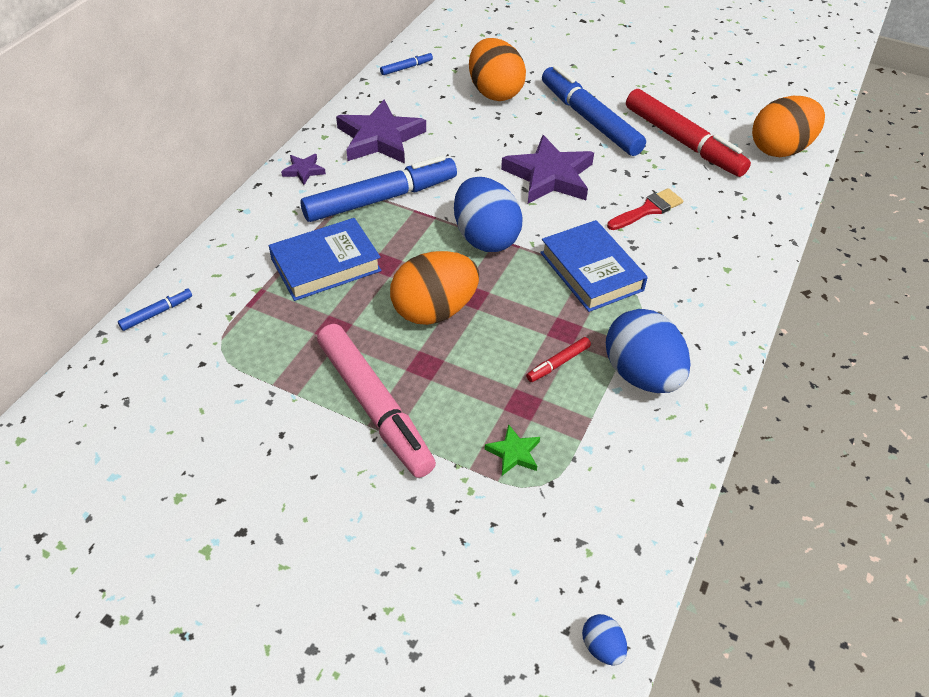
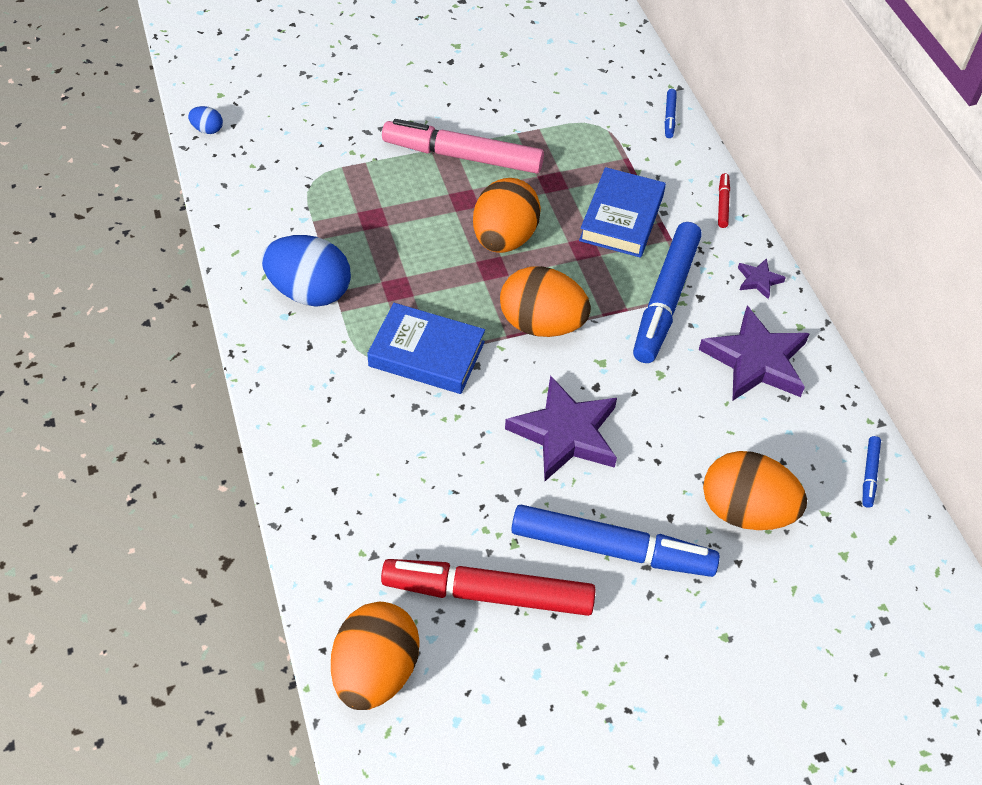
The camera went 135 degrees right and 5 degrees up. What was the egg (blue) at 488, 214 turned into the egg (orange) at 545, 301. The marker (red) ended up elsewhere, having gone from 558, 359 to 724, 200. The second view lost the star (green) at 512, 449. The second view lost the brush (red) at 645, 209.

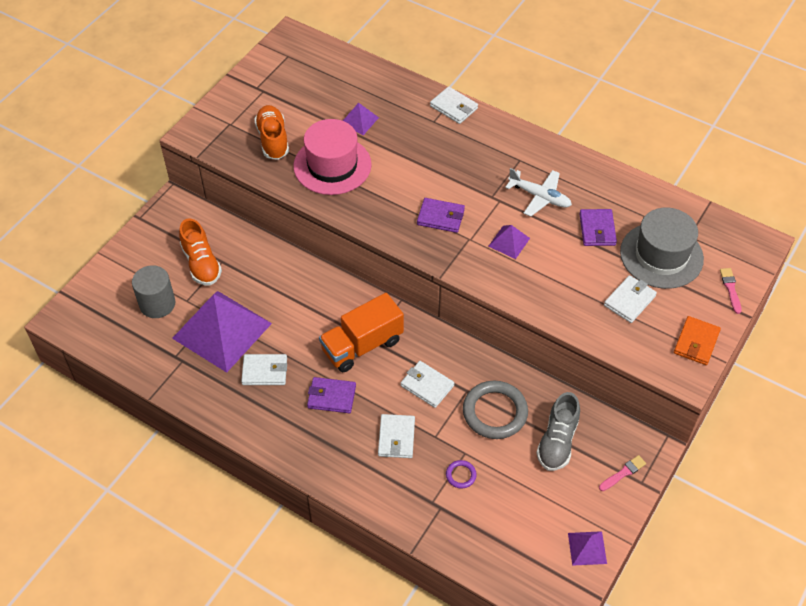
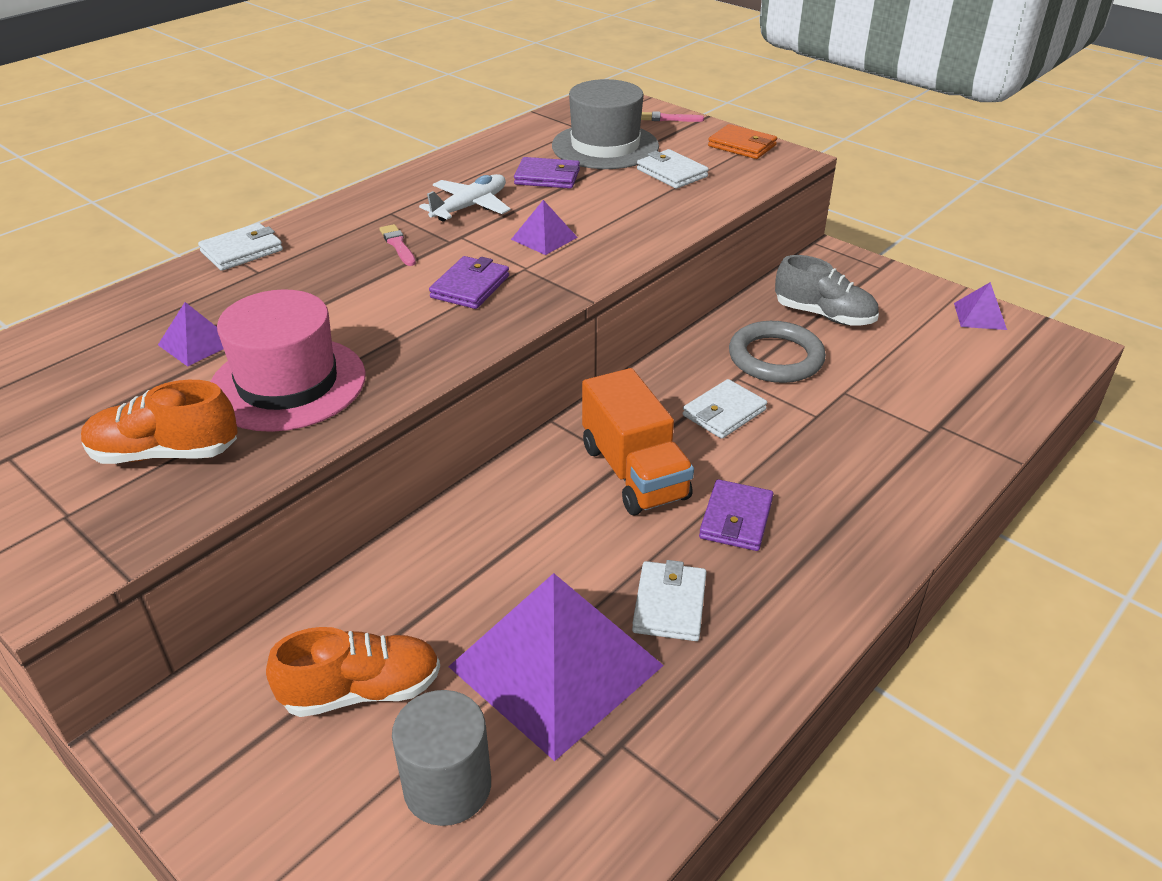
The camera went 80 degrees left and 15 degrees down. The brush (pink) ended up elsewhere, having gone from 622, 473 to 397, 245. The second view lost the wallet (white) at 396, 436. The second view lost the ring (purple) at 461, 474.

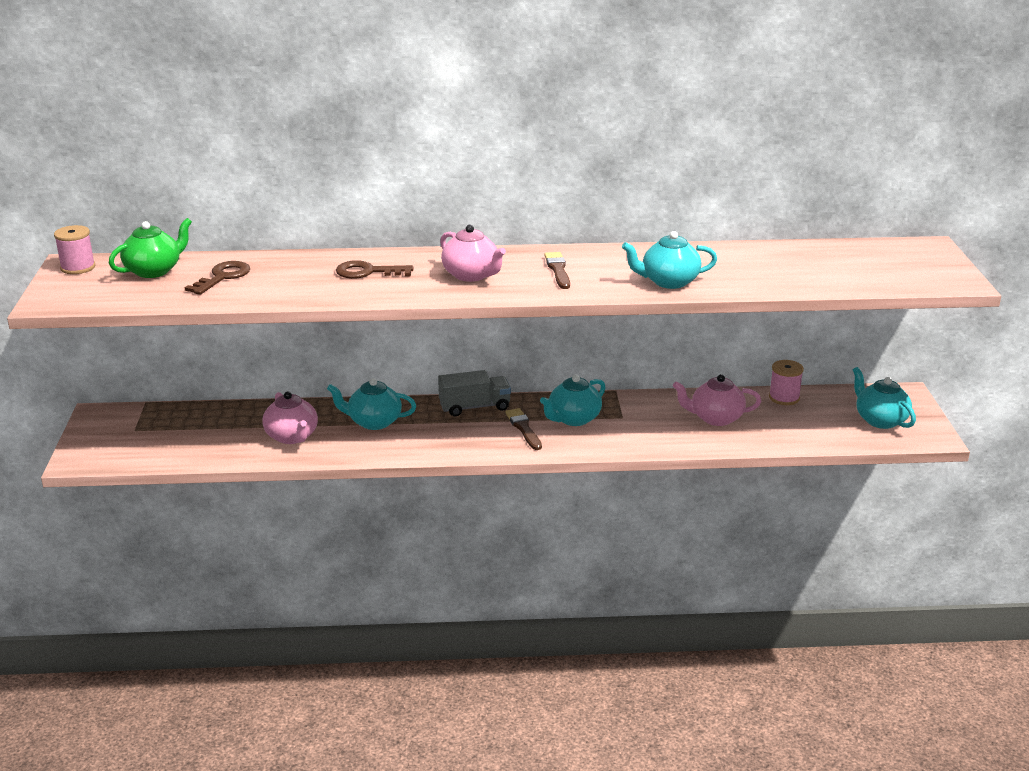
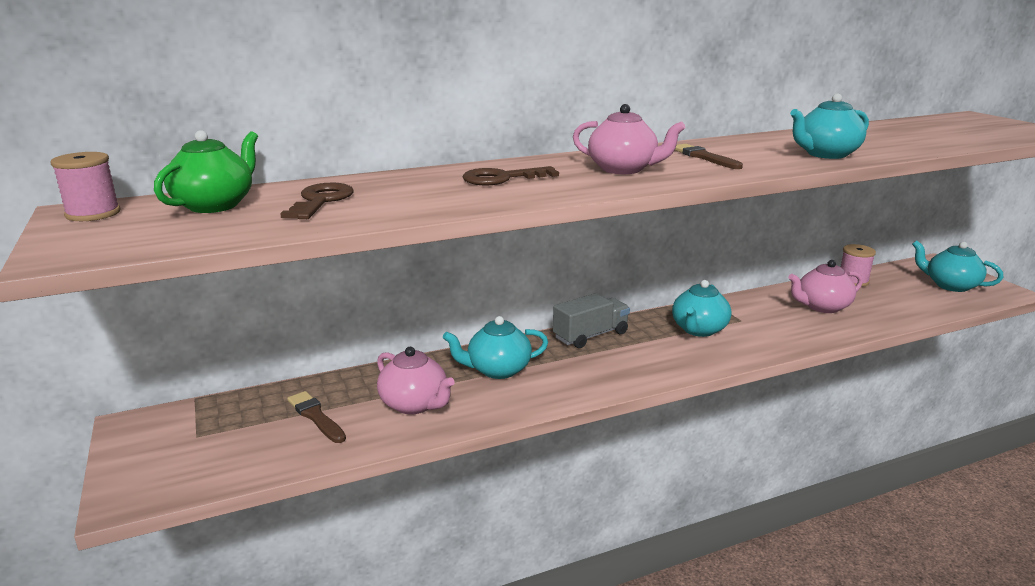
The camera went 20 degrees left and 5 degrees down. The brush (brown) ended up elsewhere, having gone from 523, 429 to 316, 417.

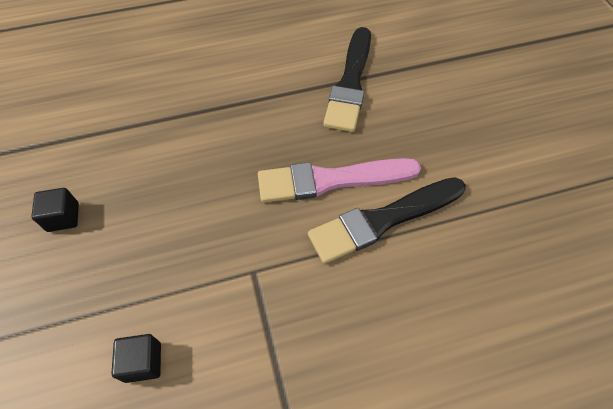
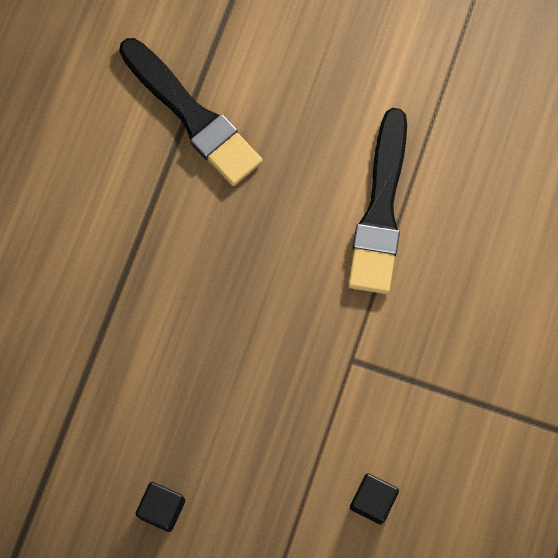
The camera went 55 degrees left and 15 degrees up. The second view lost the brush (pink) at 339, 180.

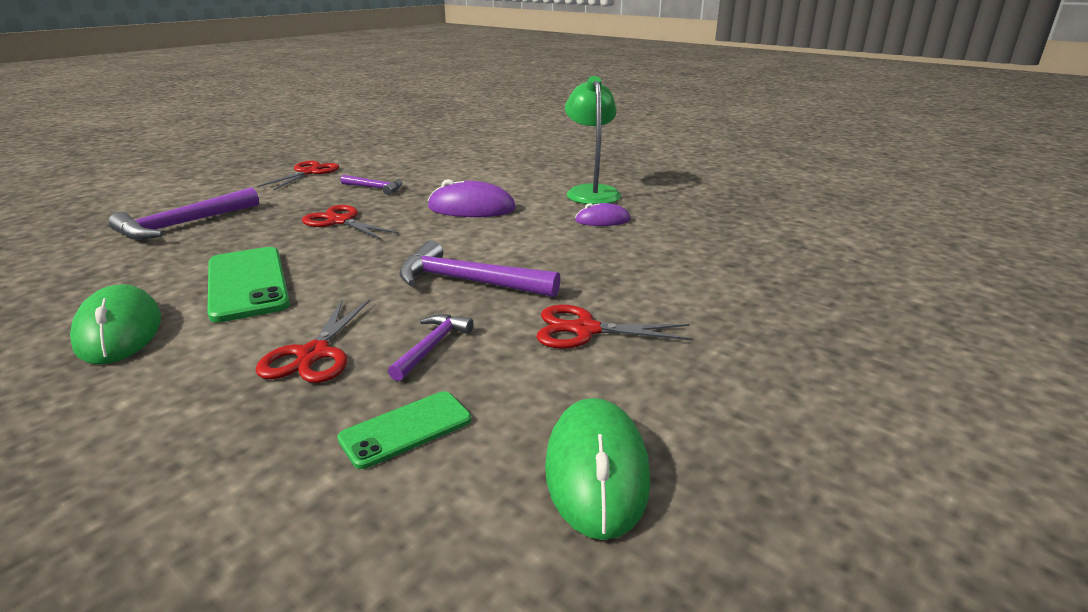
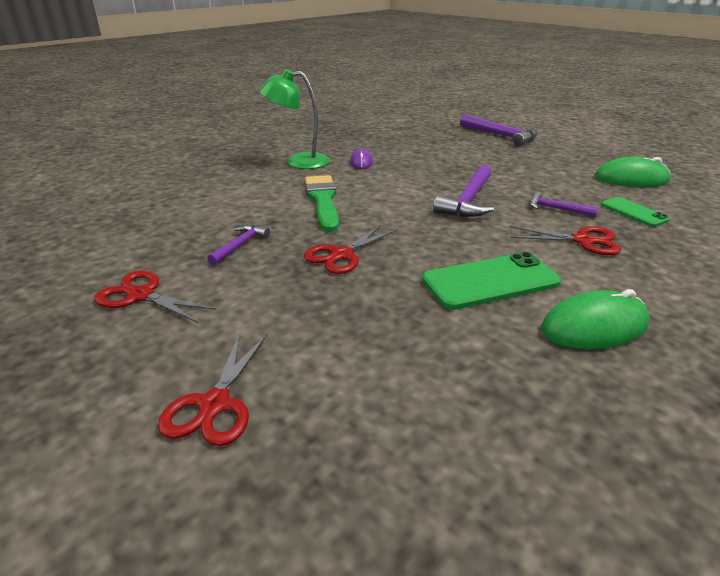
The camera went 85 degrees left and 5 degrees up. The scissors (red) ended up elsewhere, having gone from 614, 327 to 212, 389. Where the mouse (purple) stood at 472, 198, the brush (green) came to stand at 322, 203. The hammer (purple) ended up elsewhere, having gone from 184, 213 to 499, 130.

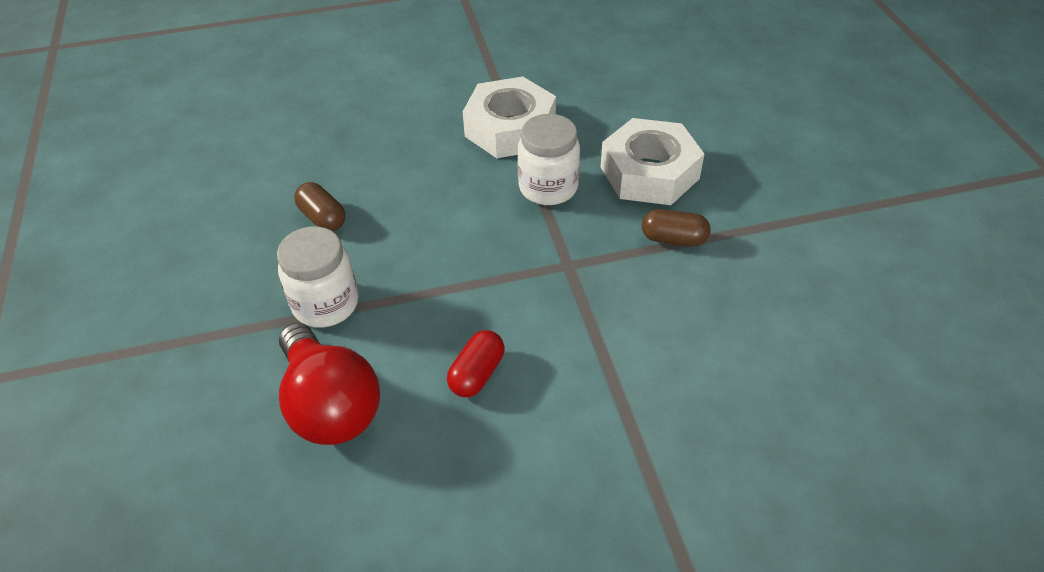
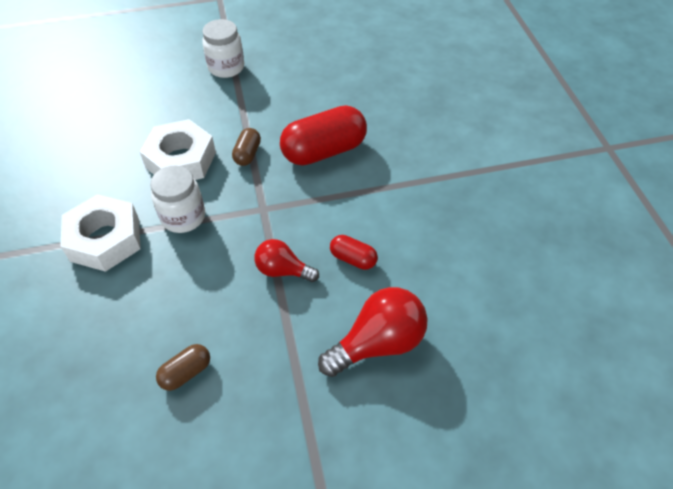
The camera went 90 degrees left and 5 degrees up. The jar (white) ended up elsewhere, having gone from 317, 277 to 223, 48. The second view gained the light bulb (red) at 286, 260. The second view gained the capsule (red) at 323, 135.

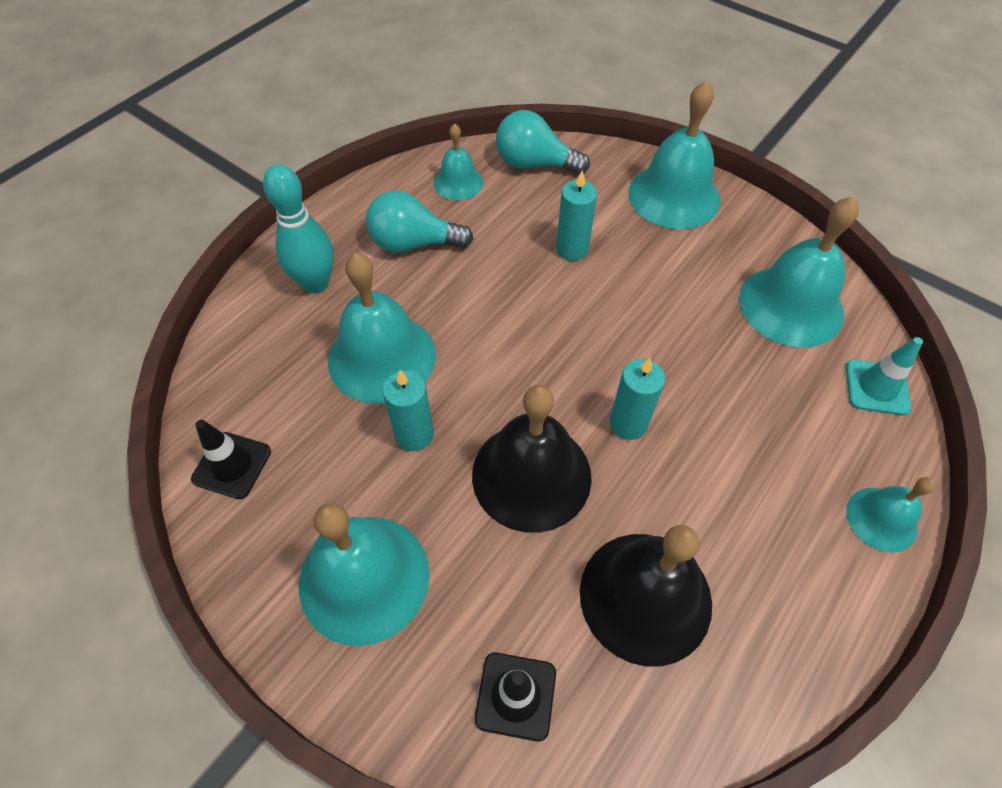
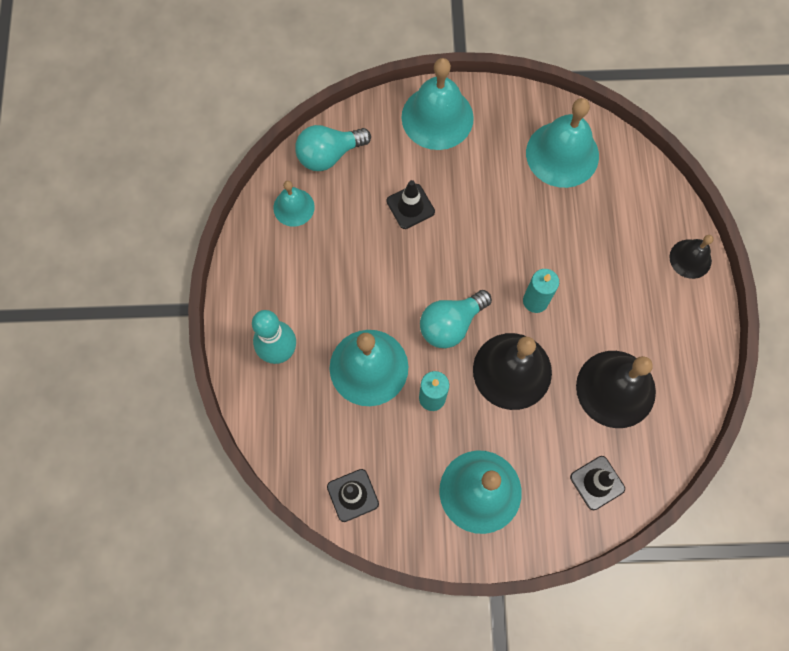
The camera went 40 degrees left and 15 degrees up. Where the candle (turquoise) stood at 576, 215, the traffic cone (black) came to stand at 411, 204. The light bulb (turquoise) ended up elsewhere, having gone from 419, 221 to 456, 319. What was the bell (turquoise) at 891, 515 turned into the bell (black) at 691, 257. The second view lost the traffic cone (turquoise) at 884, 376.

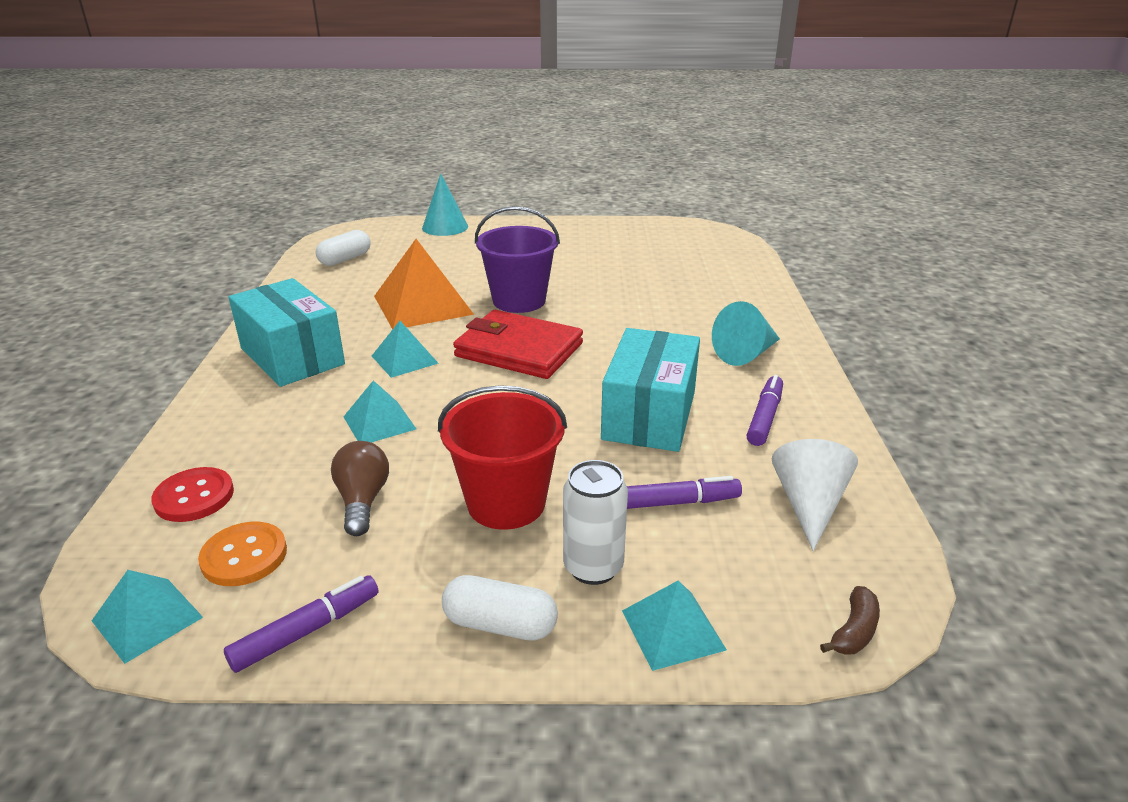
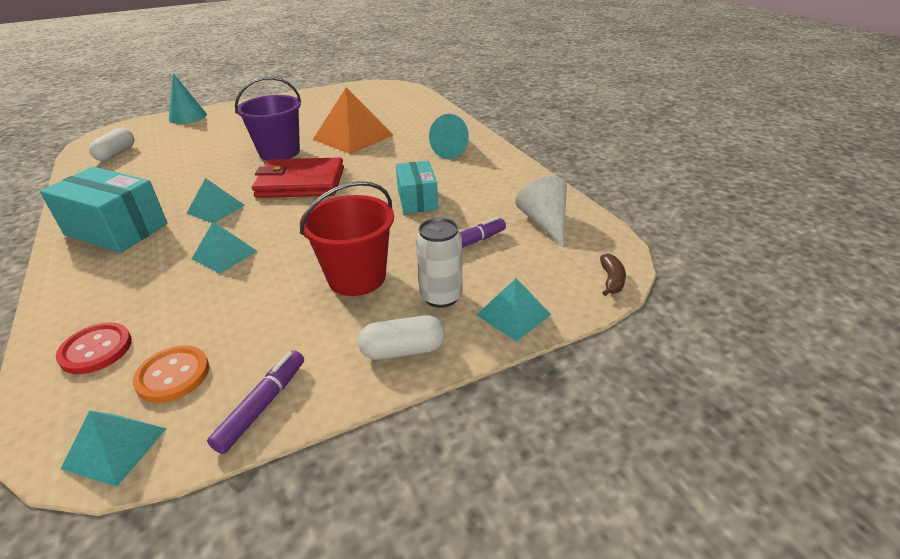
The camera went 25 degrees left and 5 degrees up. The pyramid (orange) ended up elsewhere, having gone from 424, 284 to 353, 120. The size of the box (turquoise) at 650, 390 changed by a factor of 0.64. The second view lost the light bulb (brown) at 360, 488. The second view lost the marker (purple) at 765, 410.

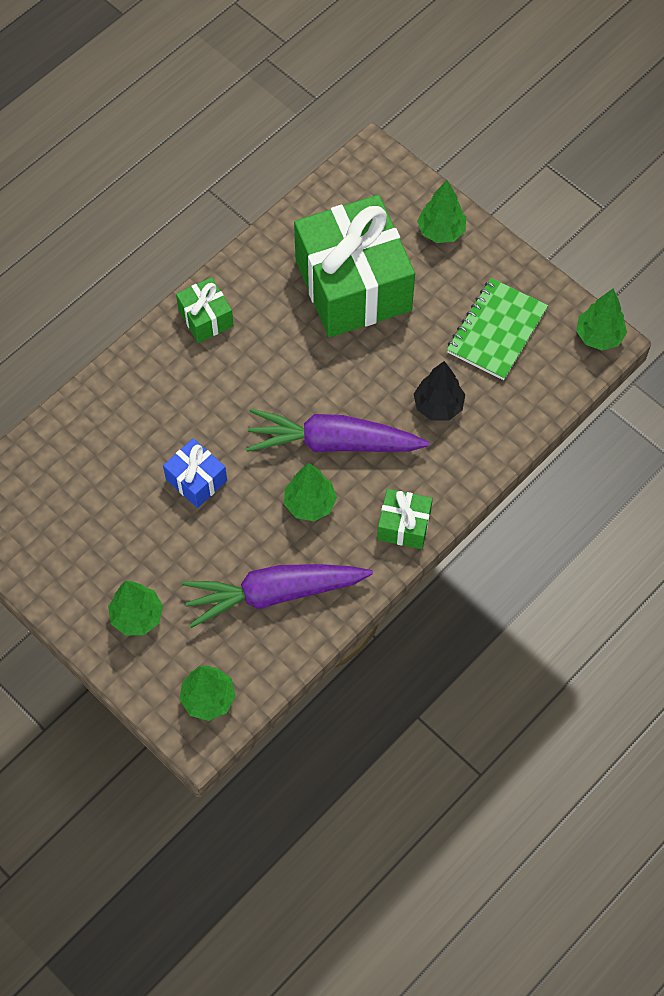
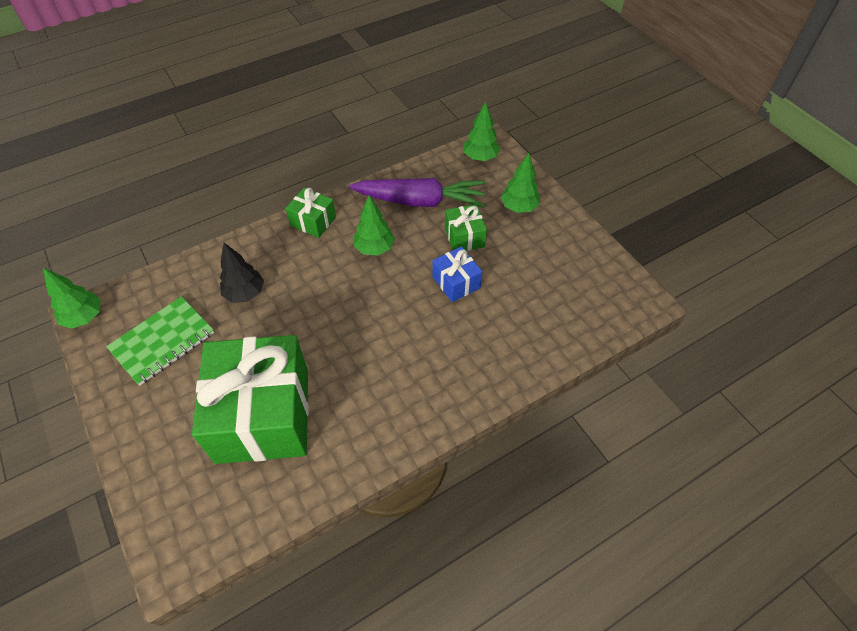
The camera went 165 degrees left and 10 degrees down. The gift (green) ended up elsewhere, having gone from 205, 310 to 466, 227. The second view lost the carrot (purple) at 337, 430. The second view lost the tree (green) at 441, 211.

